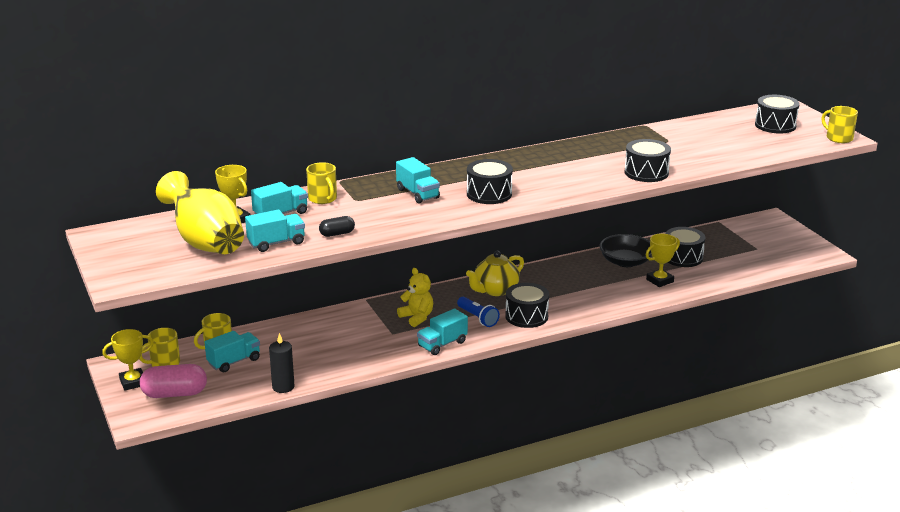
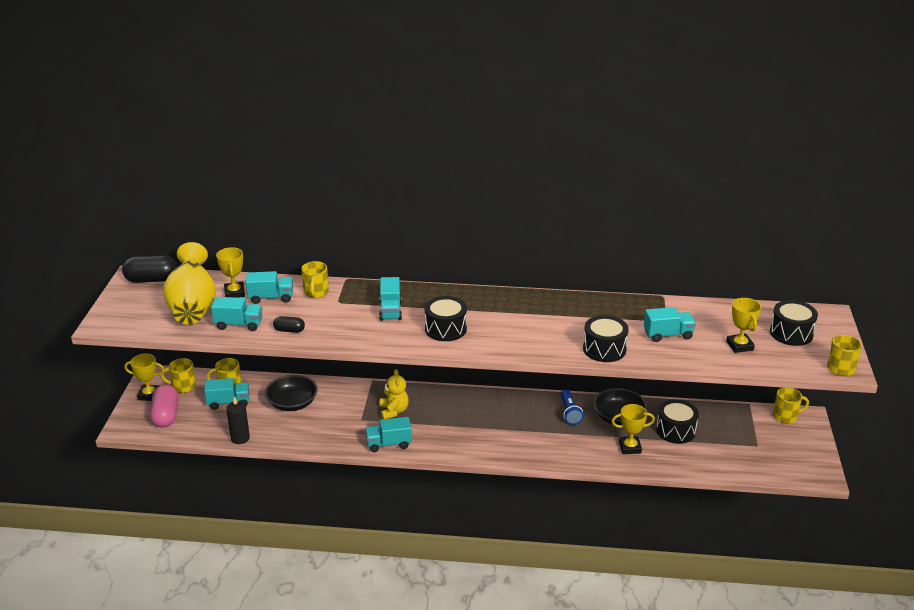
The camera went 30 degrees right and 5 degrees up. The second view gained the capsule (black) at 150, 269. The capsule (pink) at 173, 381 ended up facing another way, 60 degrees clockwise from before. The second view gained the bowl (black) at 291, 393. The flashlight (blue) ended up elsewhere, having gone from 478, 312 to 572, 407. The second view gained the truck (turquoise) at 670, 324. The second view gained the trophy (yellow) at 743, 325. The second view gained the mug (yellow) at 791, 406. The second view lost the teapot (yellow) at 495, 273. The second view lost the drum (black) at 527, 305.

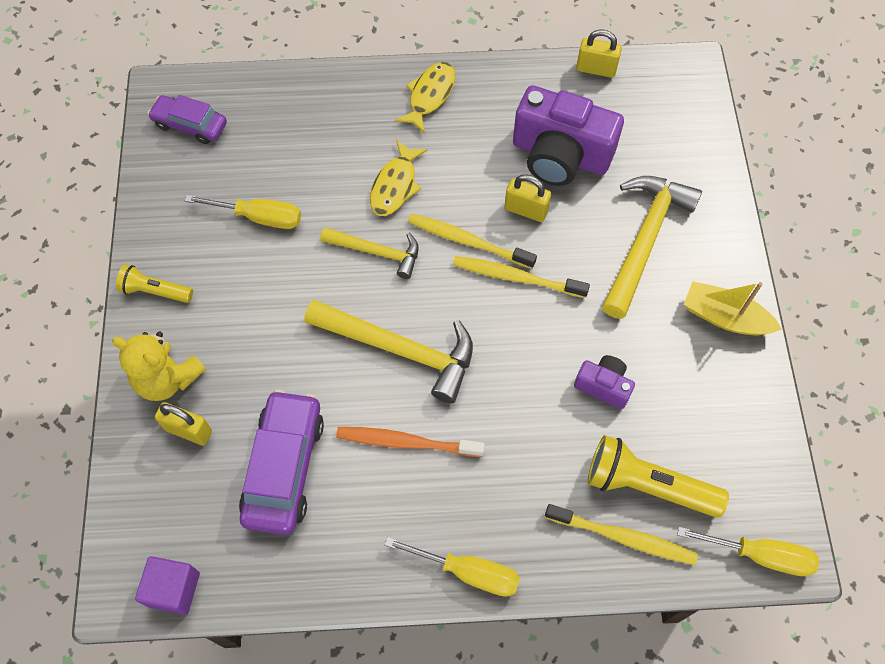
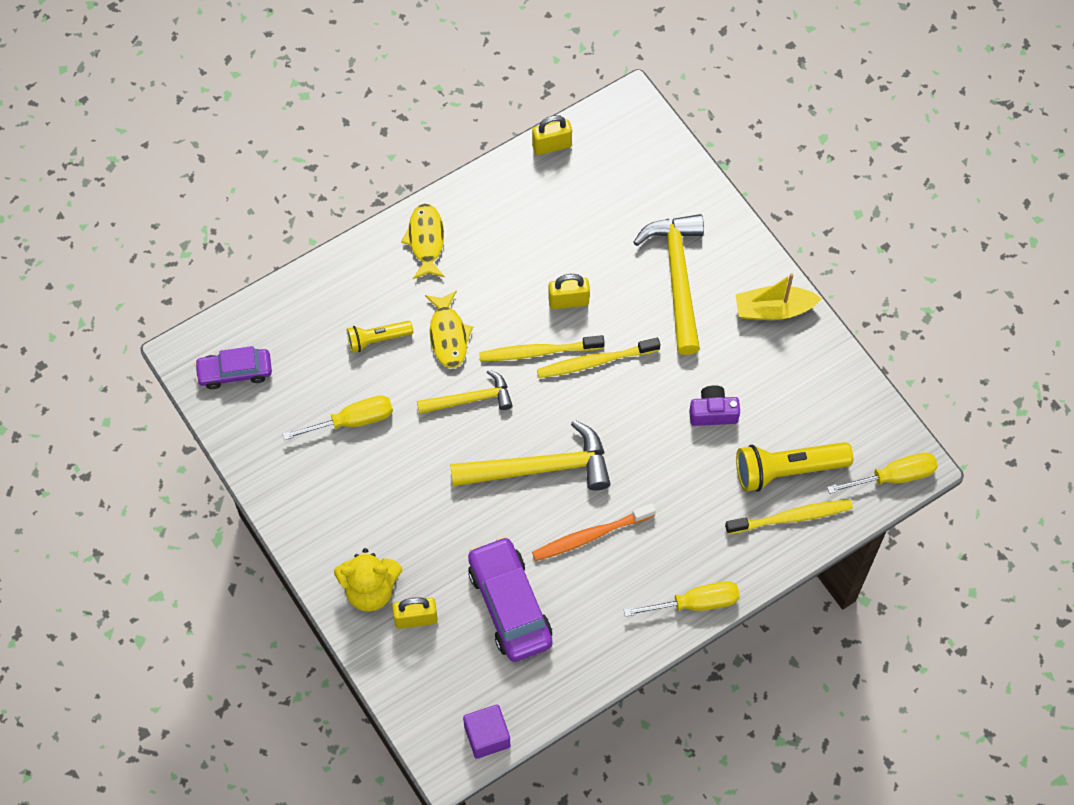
The camera went 30 degrees left and 0 degrees up. The flashlight (yellow) ended up elsewhere, having gone from 154, 284 to 380, 337. The second view lost the camera (purple) at 568, 135.

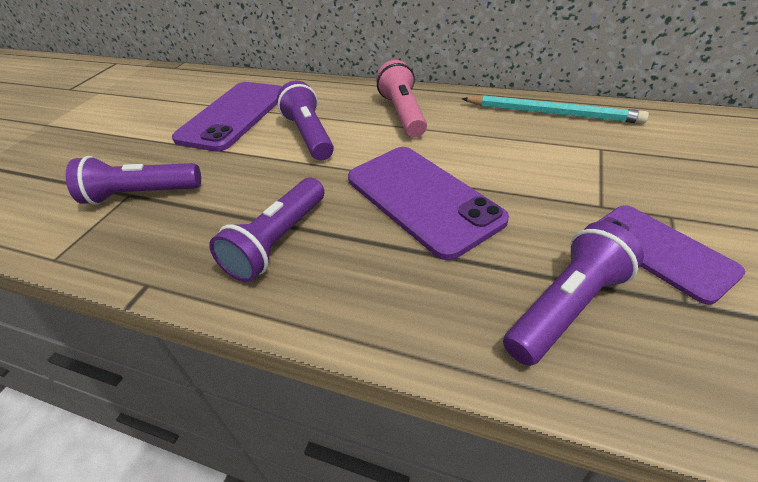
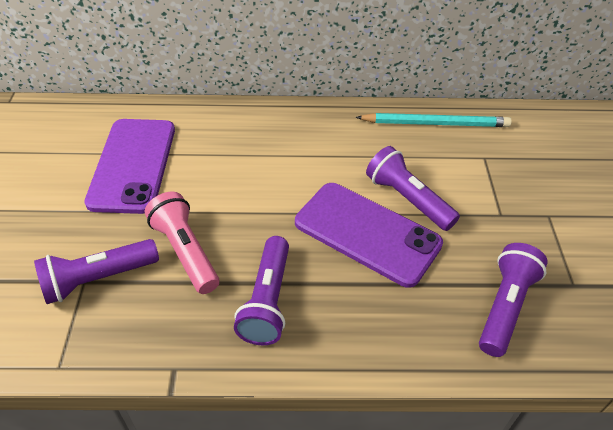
The camera went 25 degrees left and 5 degrees up. The flashlight (pink) ended up elsewhere, having gone from 401, 99 to 182, 243. The flashlight (purple) ended up elsewhere, having gone from 305, 120 to 413, 188. The second view lost the phone (purple) at 671, 255.

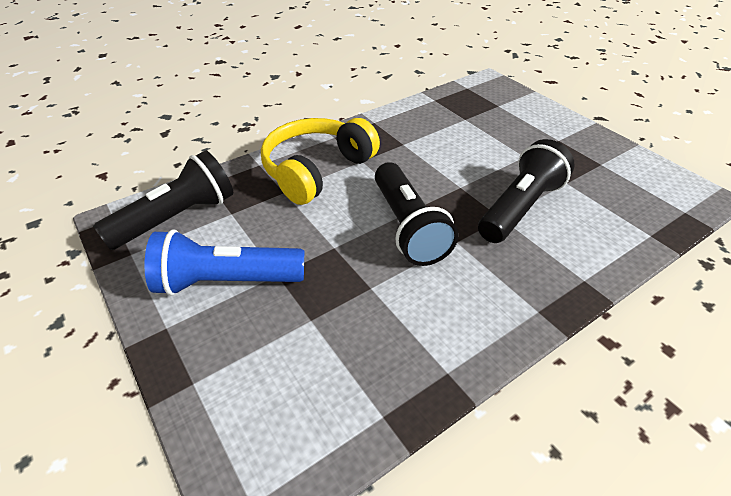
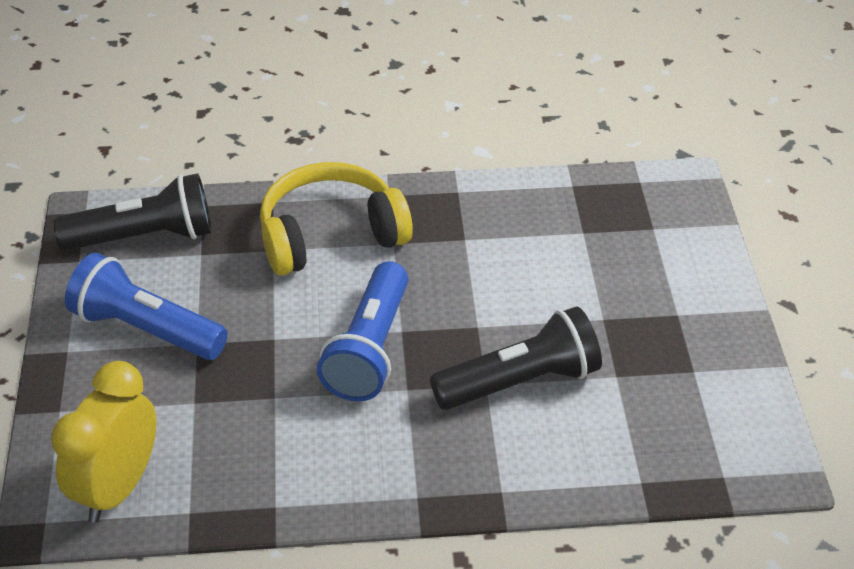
The camera went 30 degrees right and 0 degrees up. The second view gained the clock (yellow) at 104, 442. What was the flashlight (black) at 416, 214 turned into the flashlight (blue) at 362, 331.

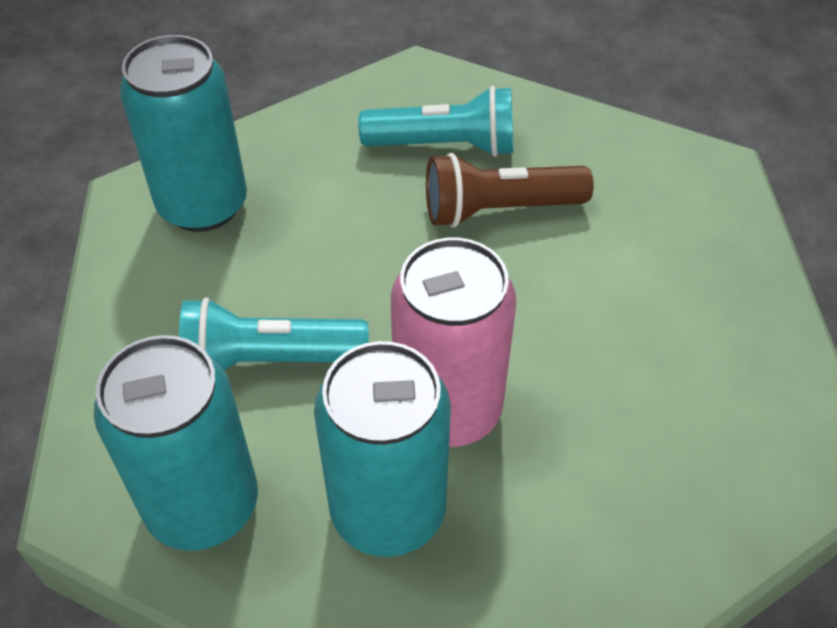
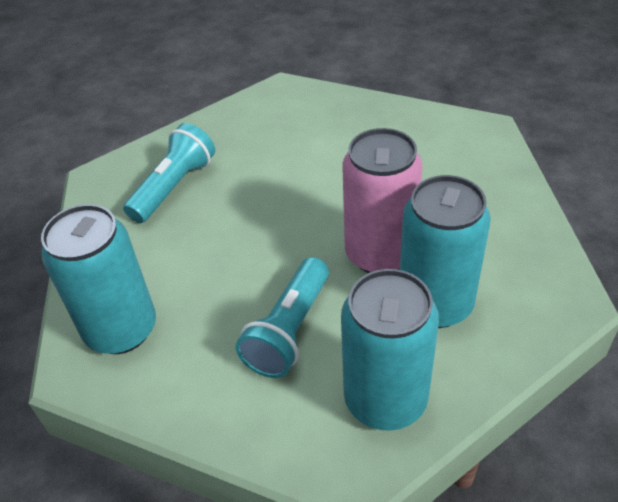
The camera went 60 degrees left and 5 degrees down. The second view lost the flashlight (brown) at 510, 190.

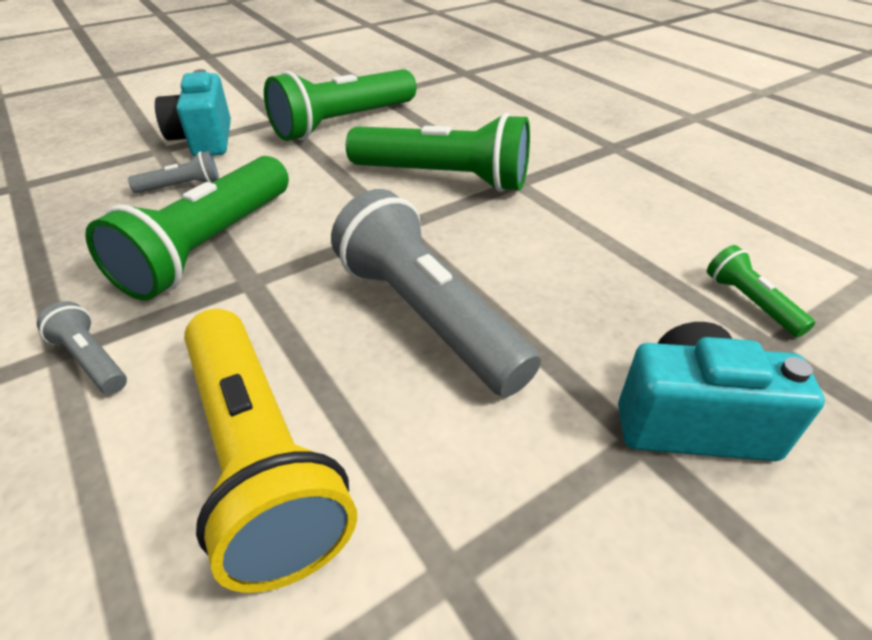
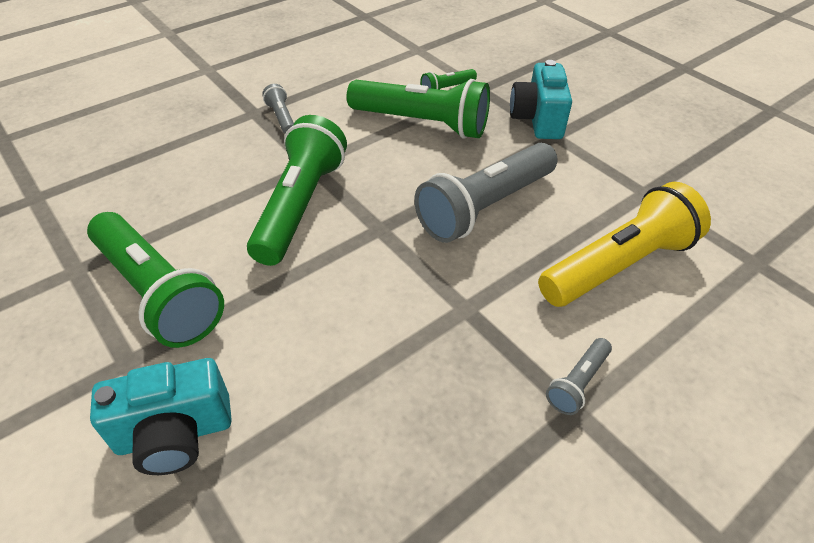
The camera went 95 degrees left and 5 degrees up. The flashlight (grey) ended up elsewhere, having gone from 173, 172 to 278, 109. The flashlight (green) ended up elsewhere, having gone from 187, 228 to 418, 109.

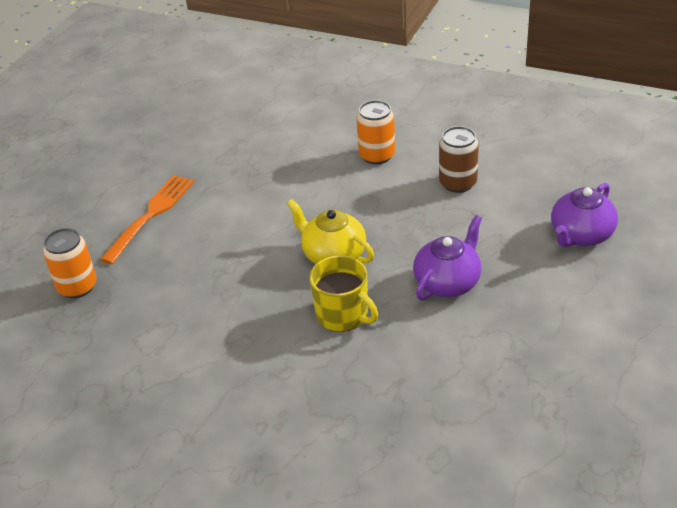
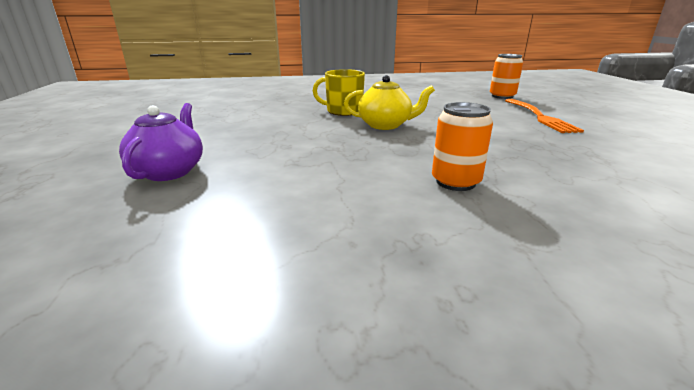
The camera went 145 degrees right and 15 degrees down. The second view lost the teapot (purple) at 447, 258. The second view lost the can (brown) at 459, 159.

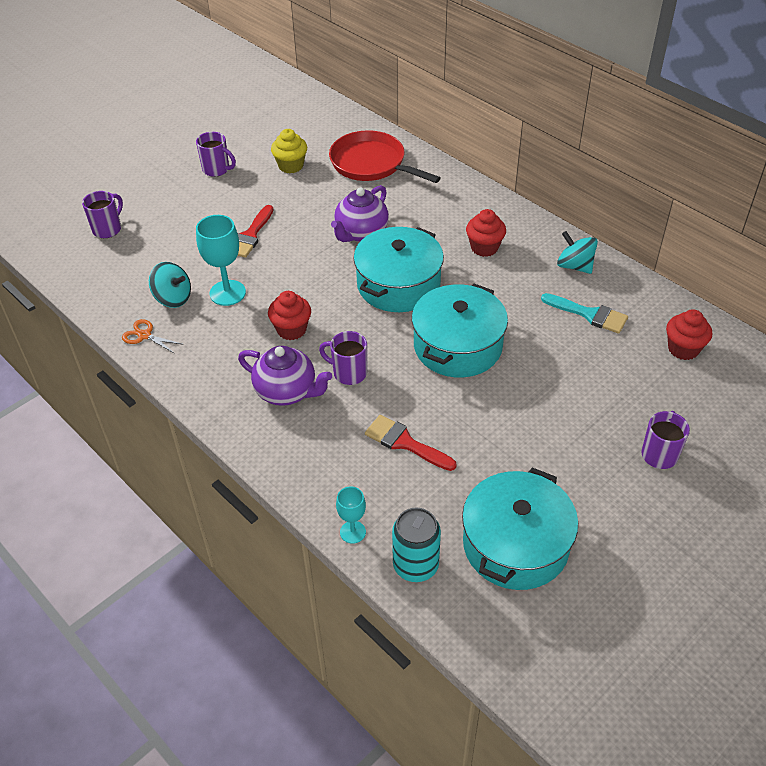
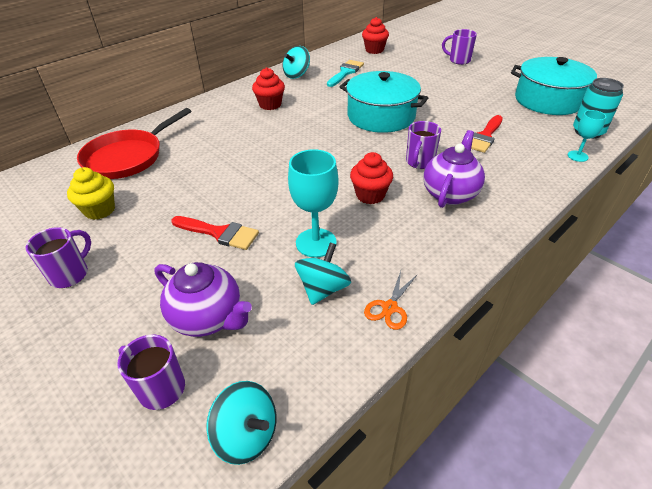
The camera went 90 degrees left and 5 degrees down. The teapot (purple) ended up elsewhere, having gone from 360, 213 to 203, 299. The second view gained the spinning top (turquoise) at 241, 423. The second view lost the pot (turquoise) at 399, 269.

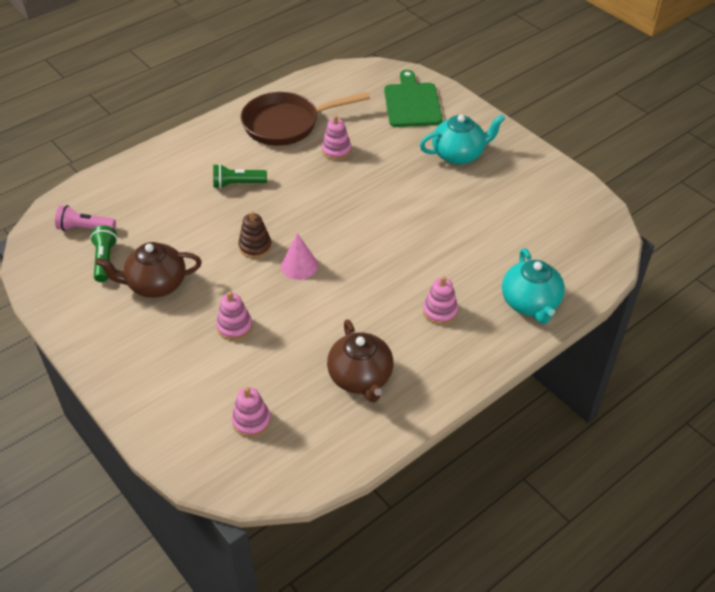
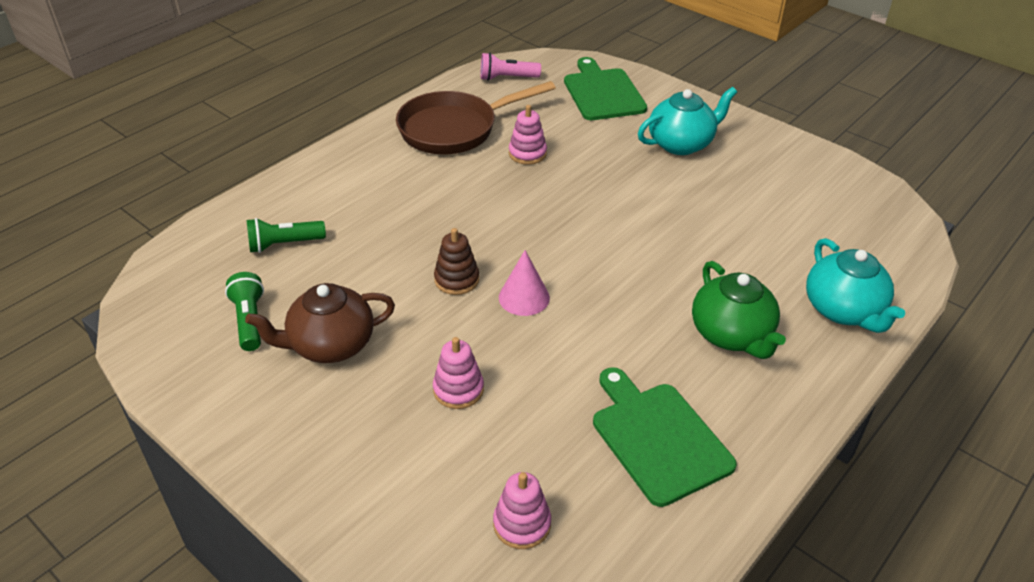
The camera went 10 degrees left and 5 degrees down. The flashlight (green) ended up elsewhere, having gone from 240, 176 to 286, 235. The flashlight (pink) ended up elsewhere, having gone from 85, 218 to 511, 66. Where the teapot (brown) stood at 360, 361, the cutting board (green) came to stand at 665, 437. Where the stacking toy (pink) stood at 440, 300, the teapot (green) came to stand at 739, 310.

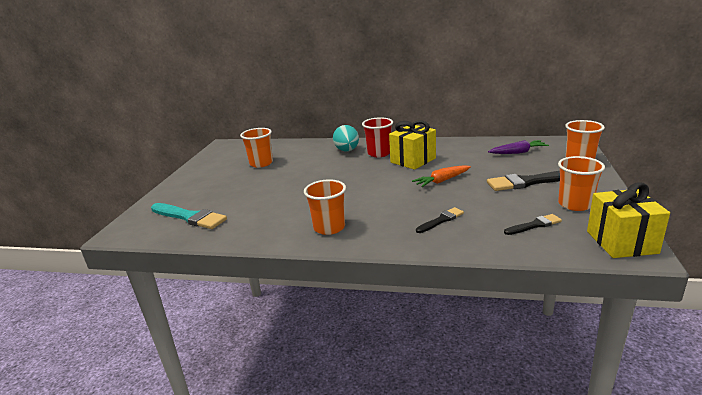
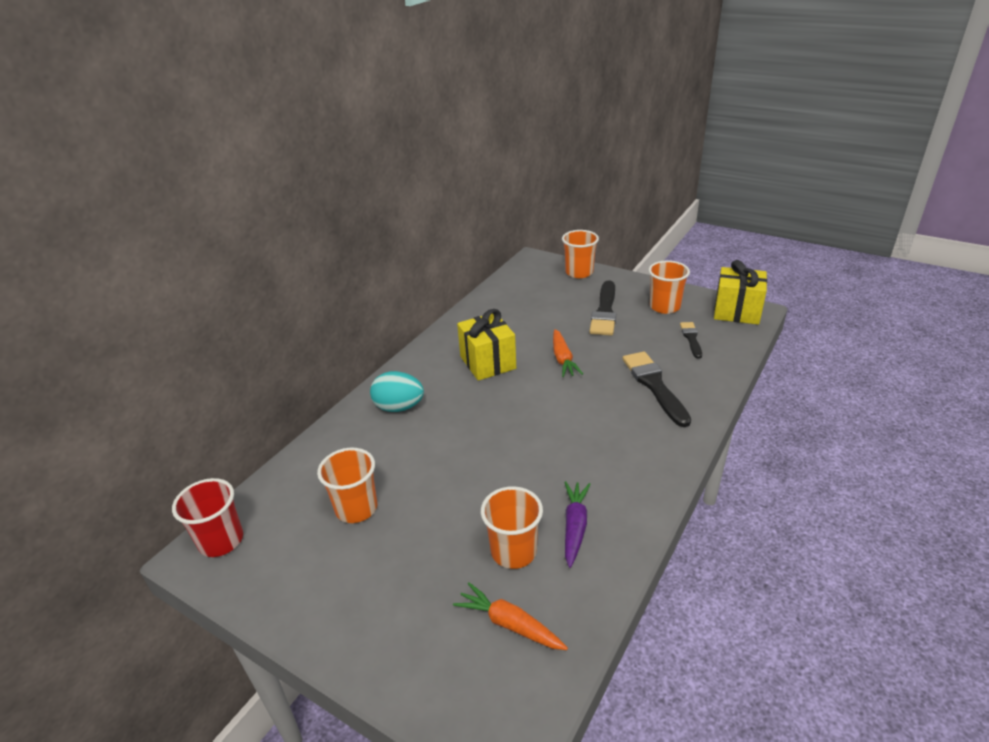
The camera went 70 degrees left and 10 degrees up. The cup (red) ended up elsewhere, having gone from 377, 137 to 207, 517. Where the brush (turquoise) stood at 189, 216, the carrot (orange) came to stand at 510, 616. The cup (orange) ended up elsewhere, having gone from 325, 207 to 512, 527. The carrot (purple) ended up elsewhere, having gone from 518, 147 to 577, 524. The size of the brush (black) at 440, 220 changed by a factor of 1.77.

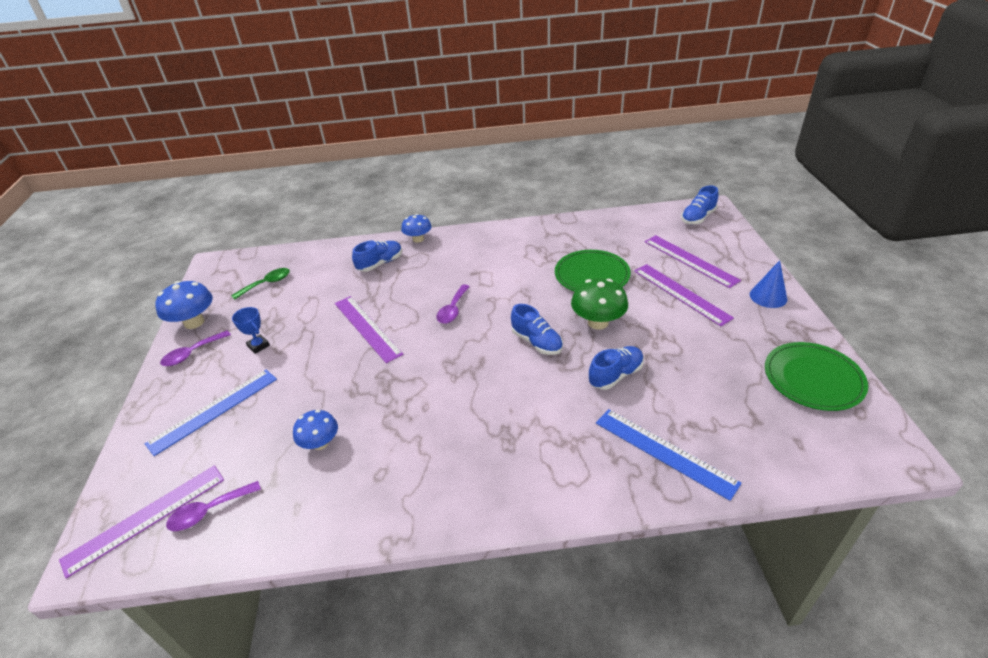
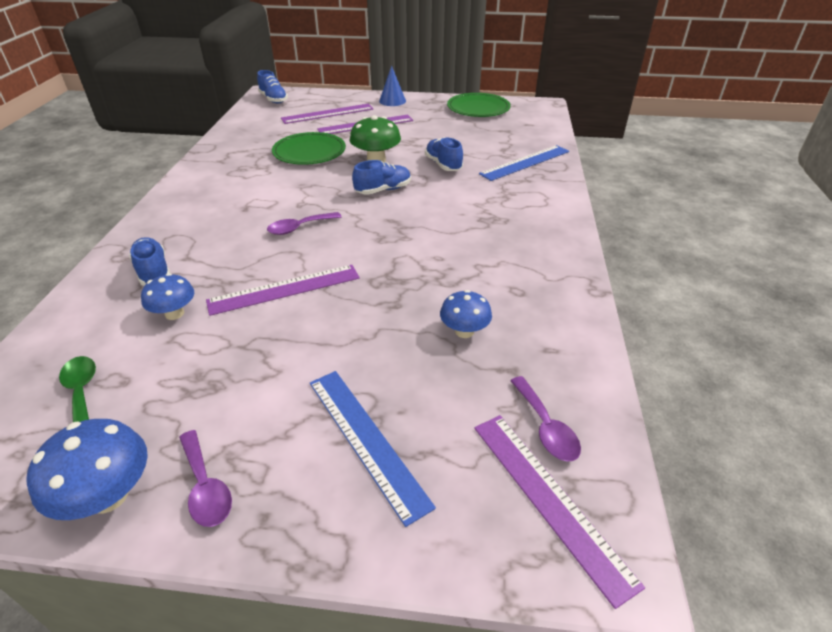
The camera went 80 degrees left and 0 degrees up. The mushroom (blue) ended up elsewhere, having gone from 416, 228 to 167, 296. The spoon (purple) at 453, 304 ended up facing another way, 120 degrees clockwise from before. The second view lost the trophy (blue) at 251, 330.

